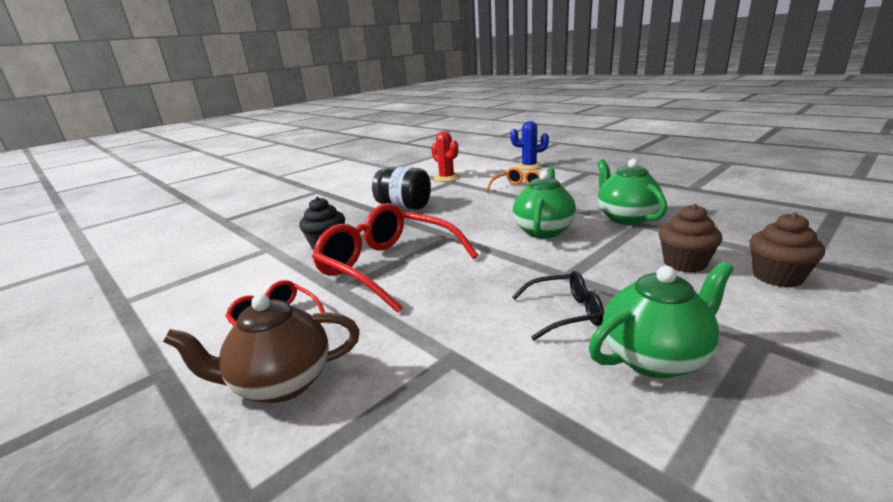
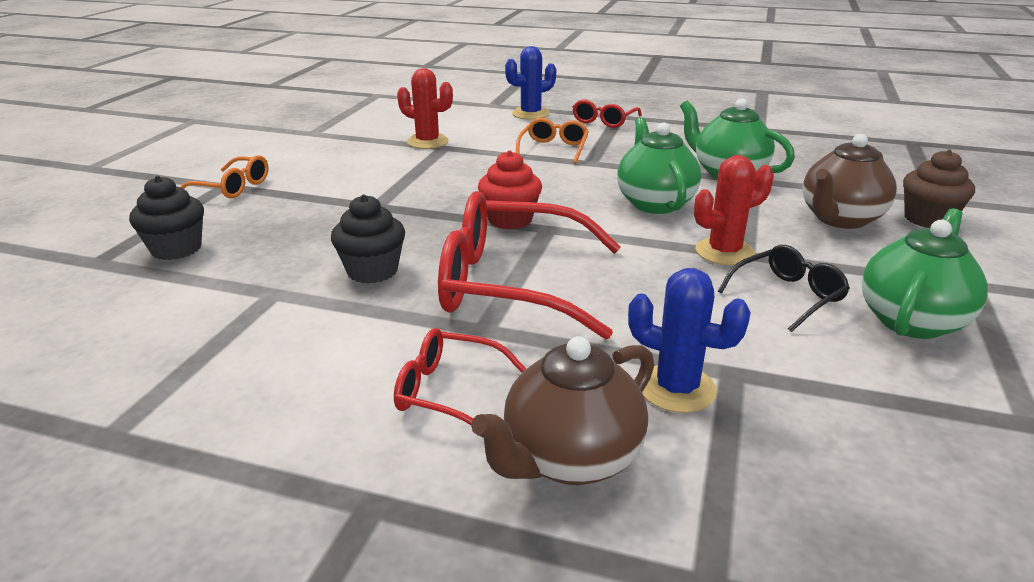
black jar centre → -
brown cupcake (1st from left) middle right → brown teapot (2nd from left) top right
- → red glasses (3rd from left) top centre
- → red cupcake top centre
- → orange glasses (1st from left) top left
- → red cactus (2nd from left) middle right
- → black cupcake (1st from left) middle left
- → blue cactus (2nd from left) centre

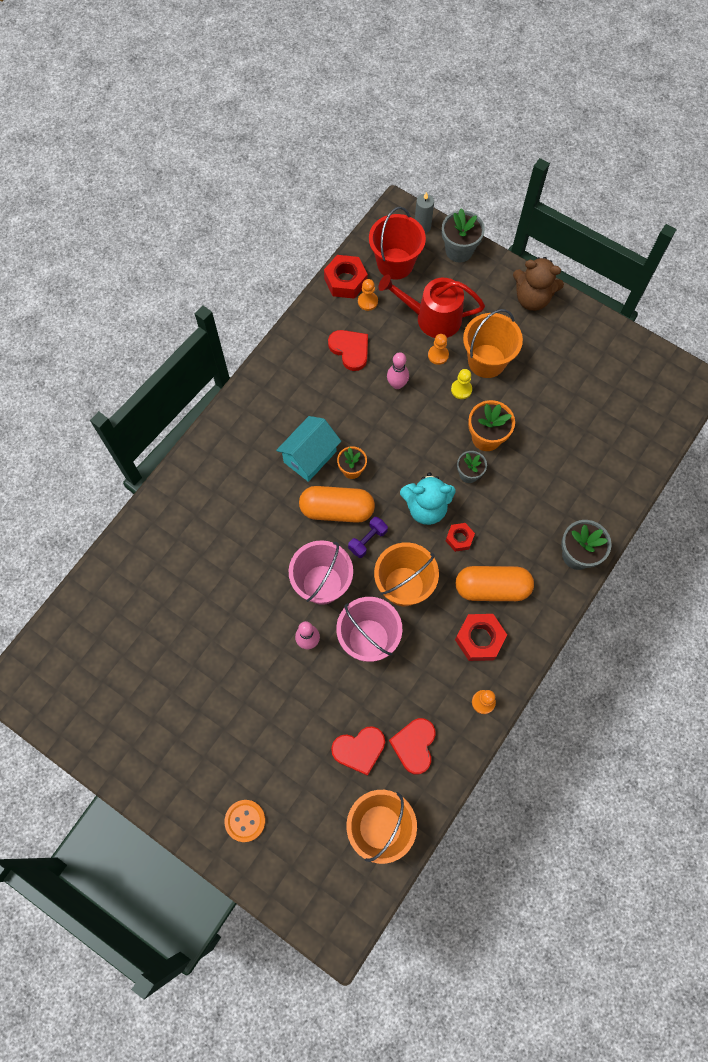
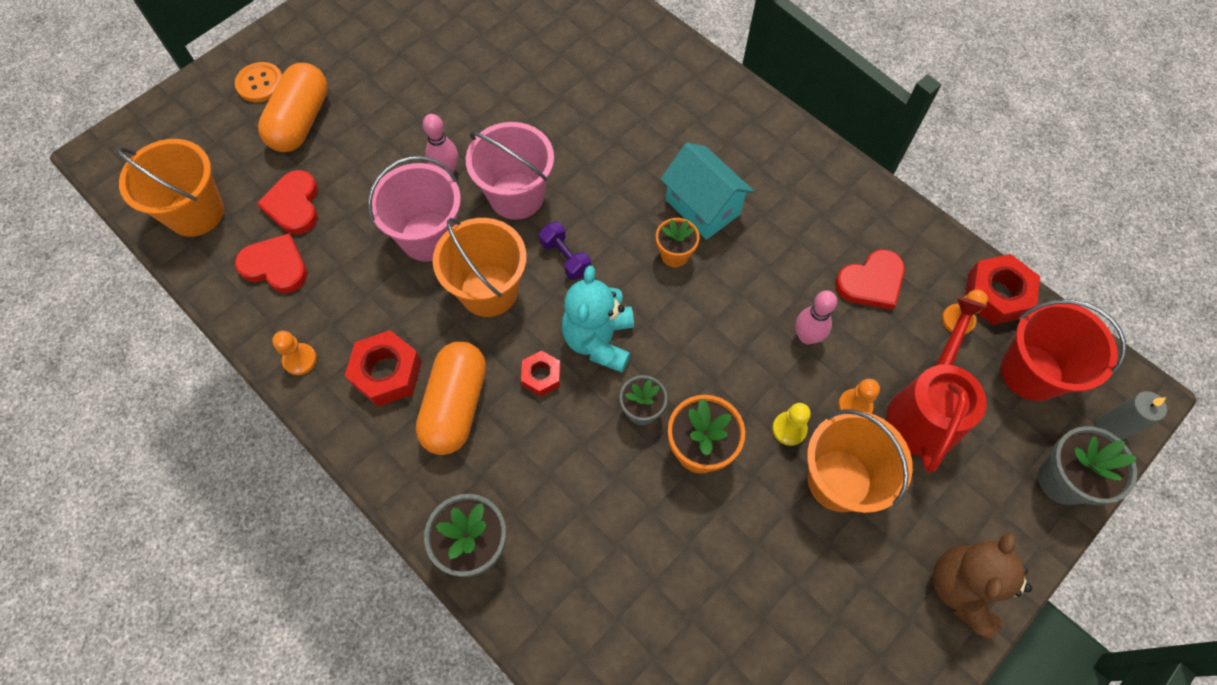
orange capsule (1st from left) centre → orange capsule (1st from left) top left, moved

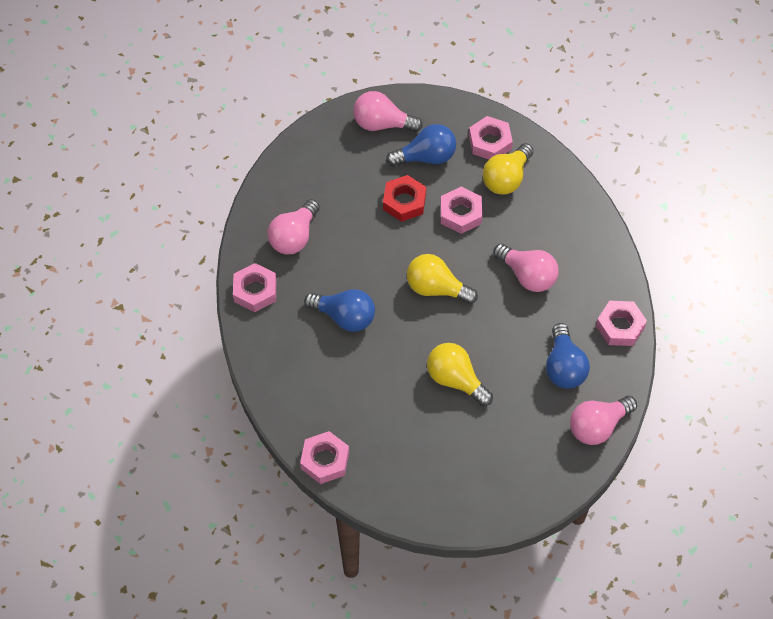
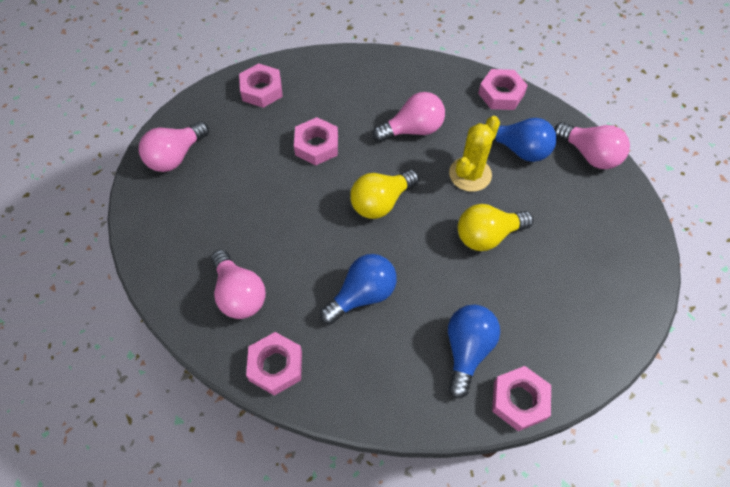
blue light bulb (2nd from left) top centre → blue light bulb (2nd from left) bottom centre, moved
yellow light bulb (3rd from left) top centre → -
red nut top centre → -
pink light bulb (4th from left) bottom right → pink light bulb (4th from left) top right, 45 degrees counterclockwise
- → yellow cactus top centre

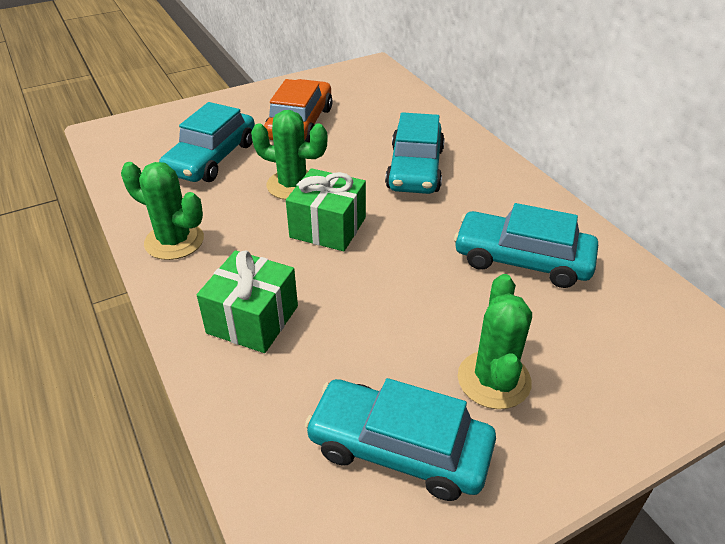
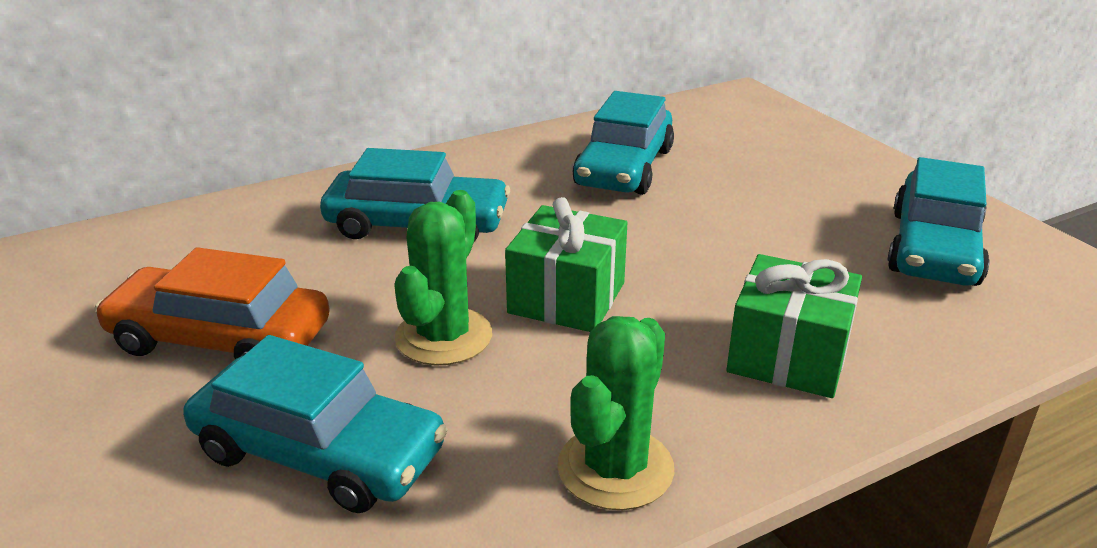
green cactus (3rd from left) middle right → -

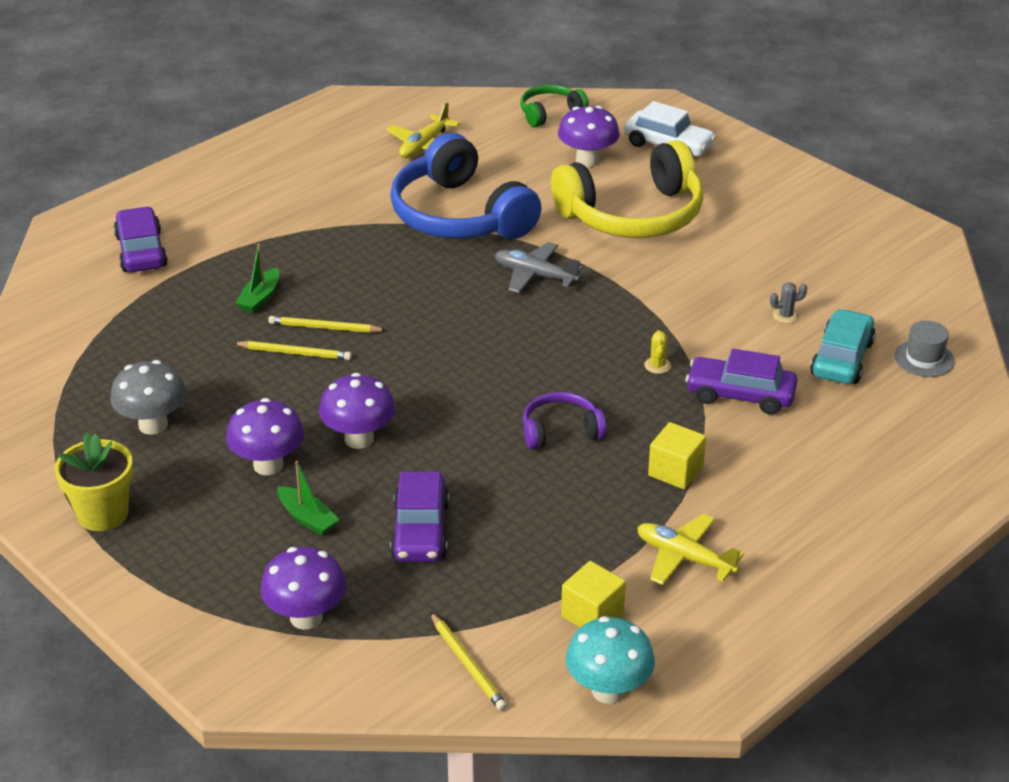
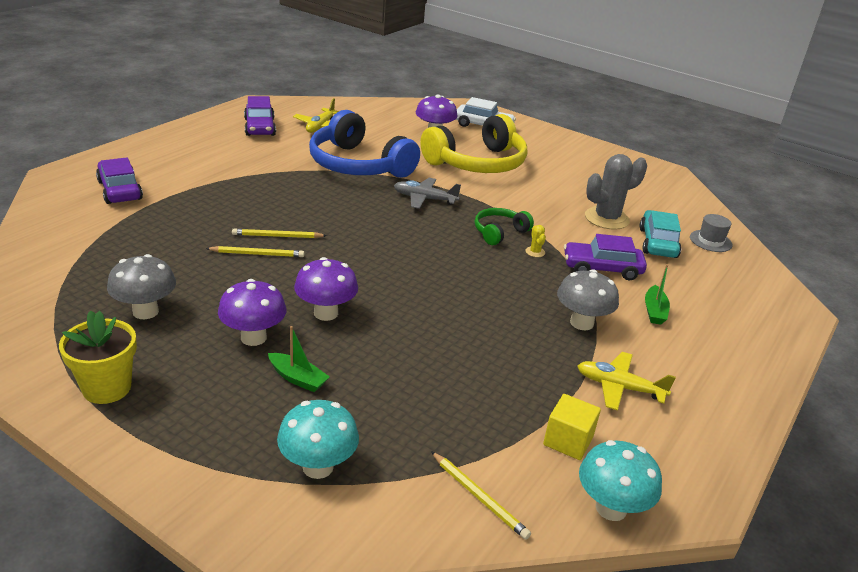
green headphones top centre → green headphones centre, moved
green boat (1st from left in the first image) middle left → green boat (2nd from left) middle right, moved
grey cactus middle right, x2.45
purple headphones centre → -
yellow cube (2nd from left) middle right → grey mushroom (2nd from left) middle right
purple car (2nd from left) centre → purple car (2nd from left) top left, moved
purple mushroom (2nd from left) bottom left → turquoise mushroom (1st from left) bottom centre

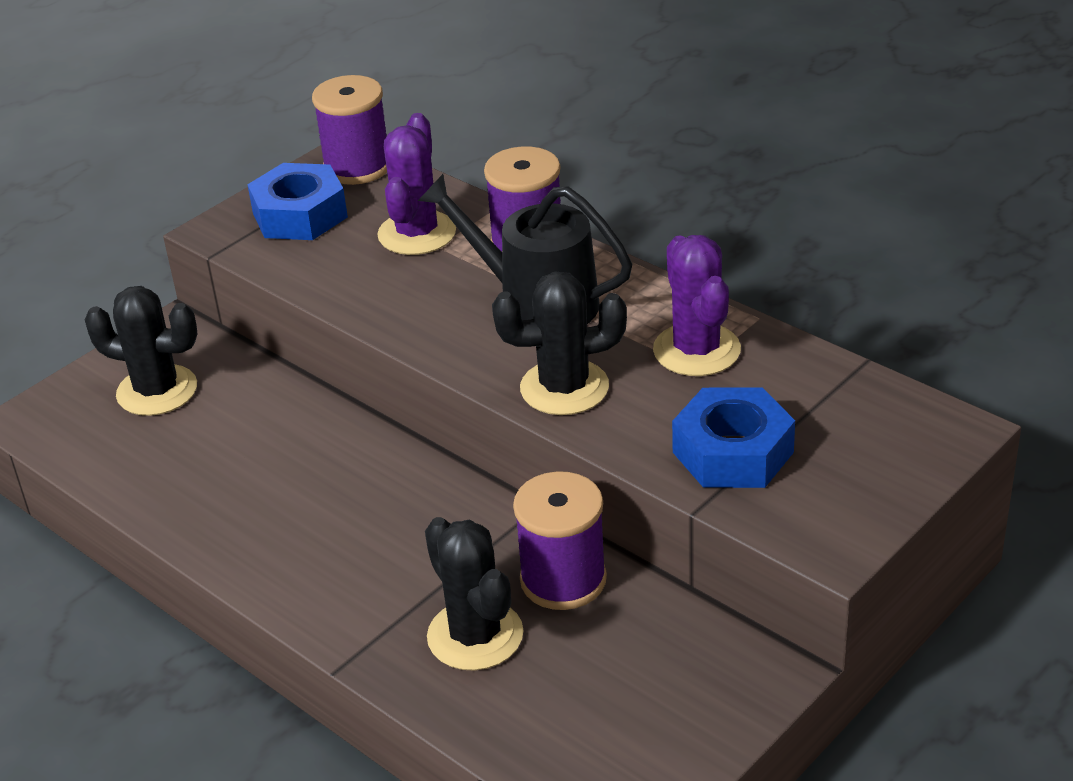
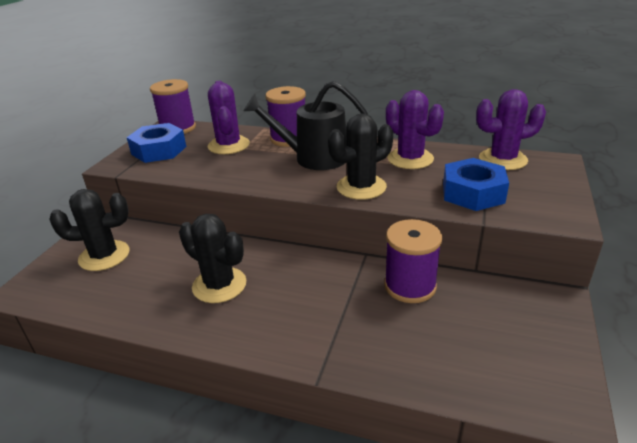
black cactus (2nd from left) bottom centre → black cactus (2nd from left) middle left, moved
- → purple cactus (3rd from left) top right

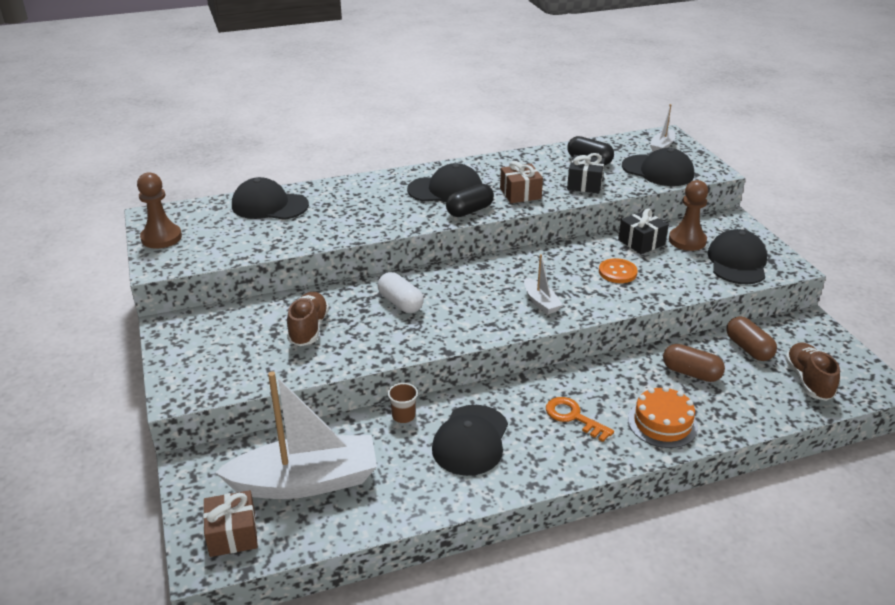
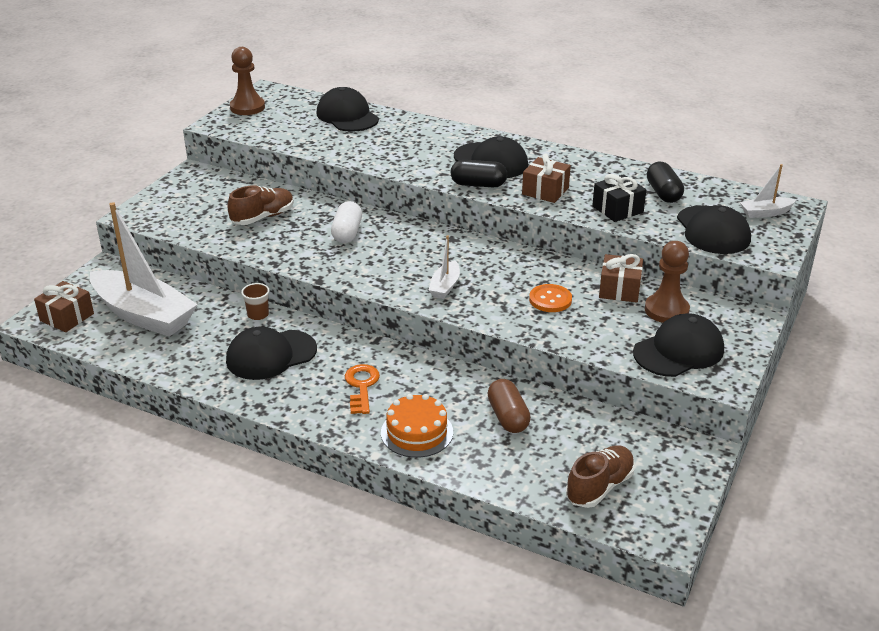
black gift (2nd from left) middle right → brown gift (3rd from left) middle right
brown capsule (2nd from left) middle right → -

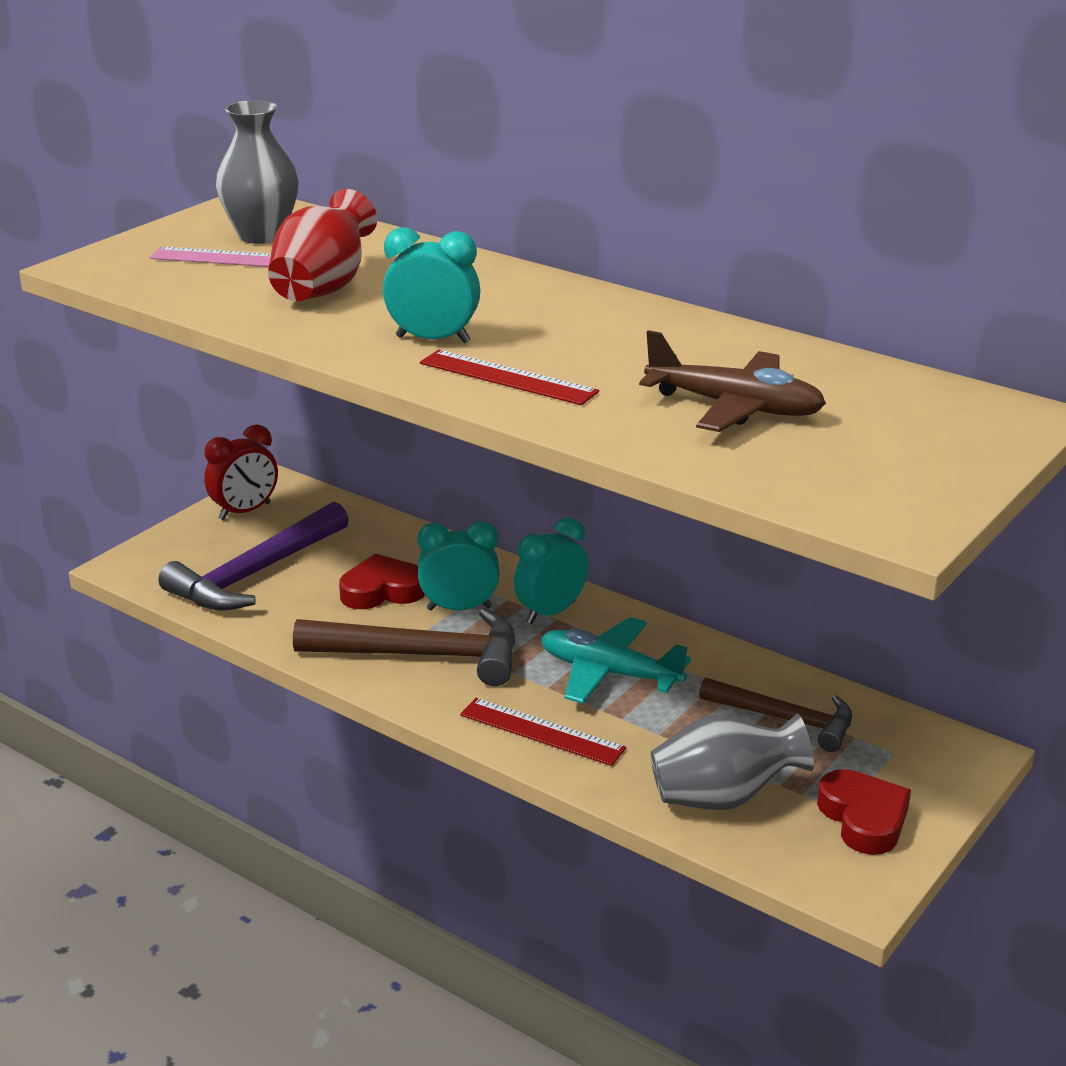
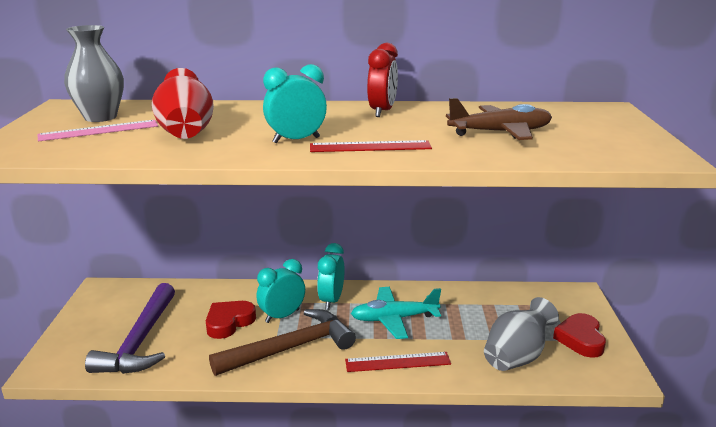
red clock middle left → red clock top centre, moved
brown hammer (2nd from left) bottom right → -
red heart (2nd from left) bottom right, 120 degrees counterclockwise

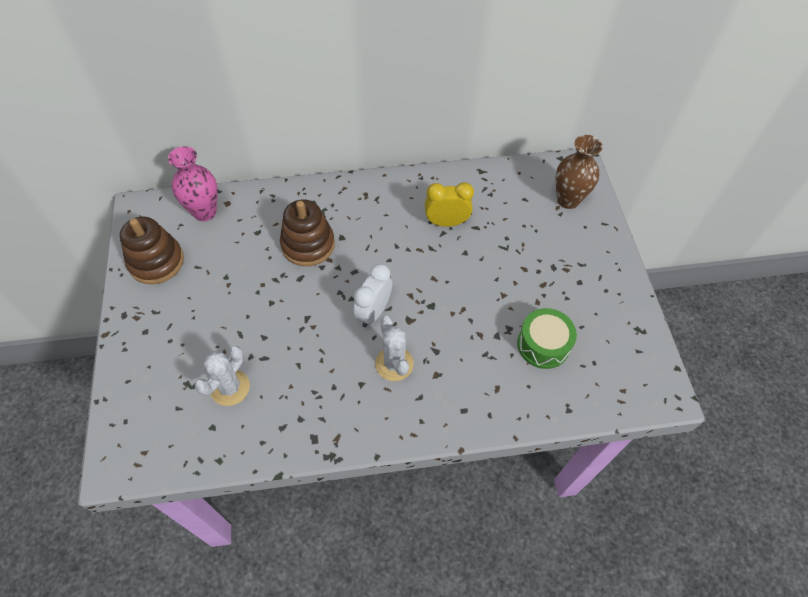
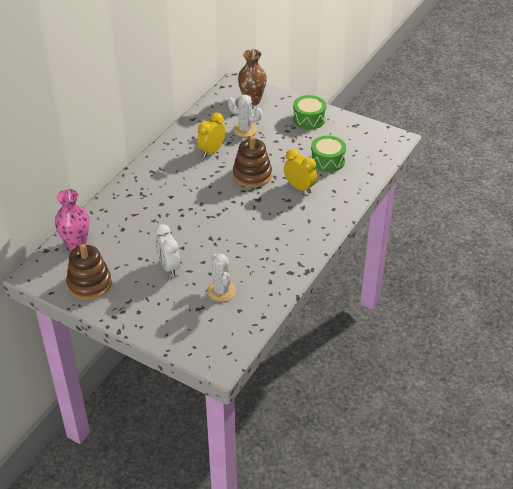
brown stacking toy (2nd from left) centre → brown stacking toy (2nd from left) top centre, moved
white clock centre → white clock middle left, moved
white cactus (2nd from left) centre → white cactus (2nd from left) top centre, moved
- → green drum (1st from left) top centre
- → yellow clock (2nd from left) centre

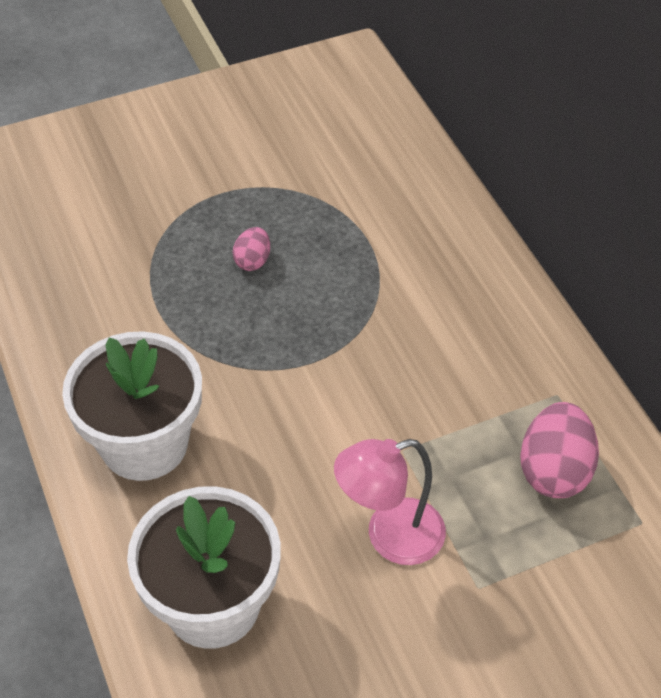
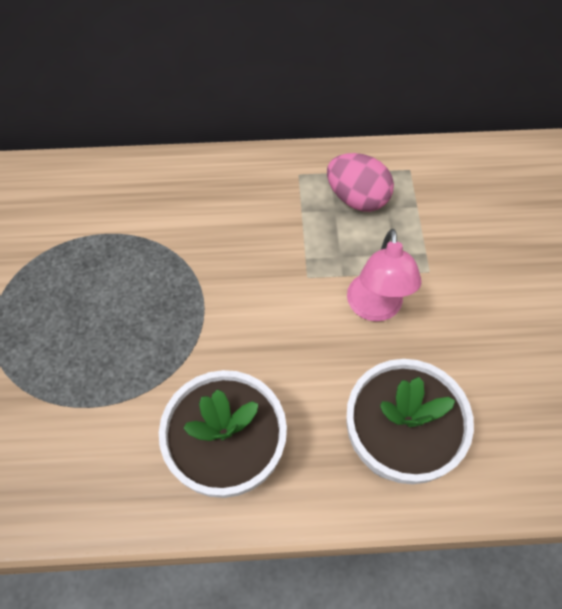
pink egg (1st from left) centre → -

